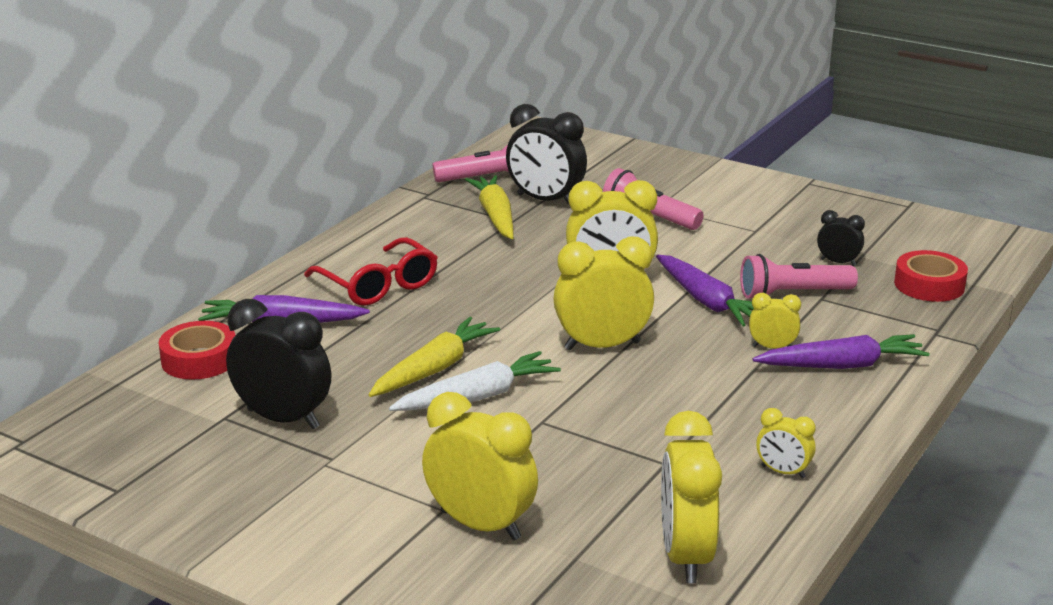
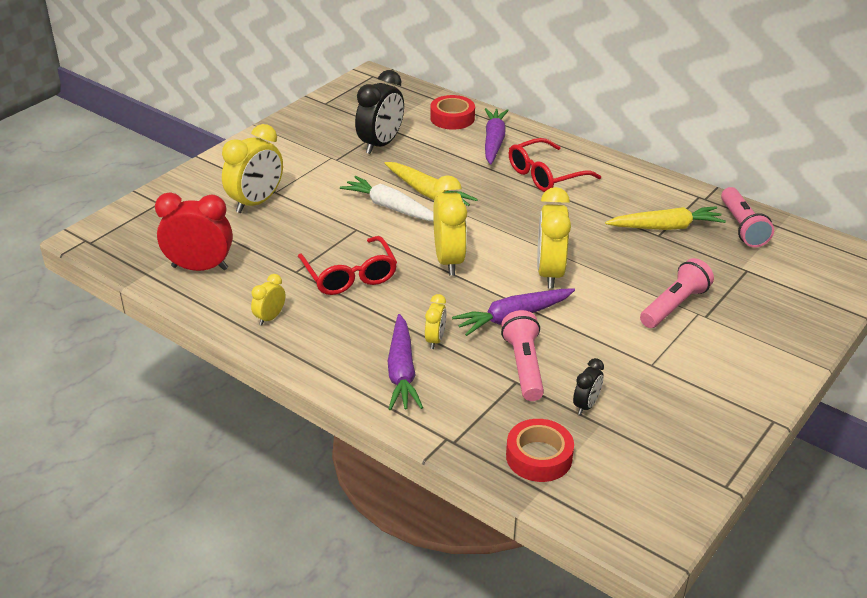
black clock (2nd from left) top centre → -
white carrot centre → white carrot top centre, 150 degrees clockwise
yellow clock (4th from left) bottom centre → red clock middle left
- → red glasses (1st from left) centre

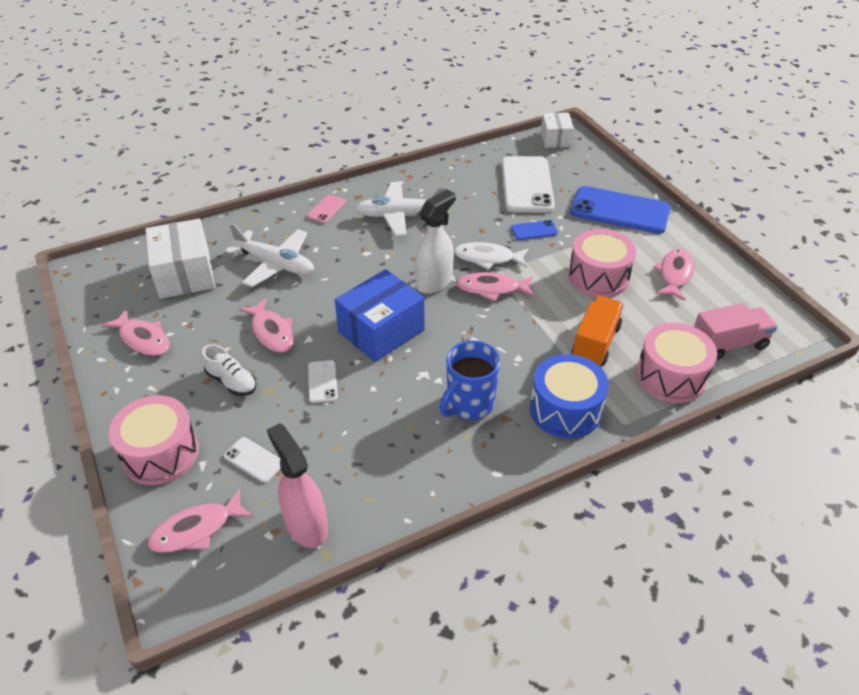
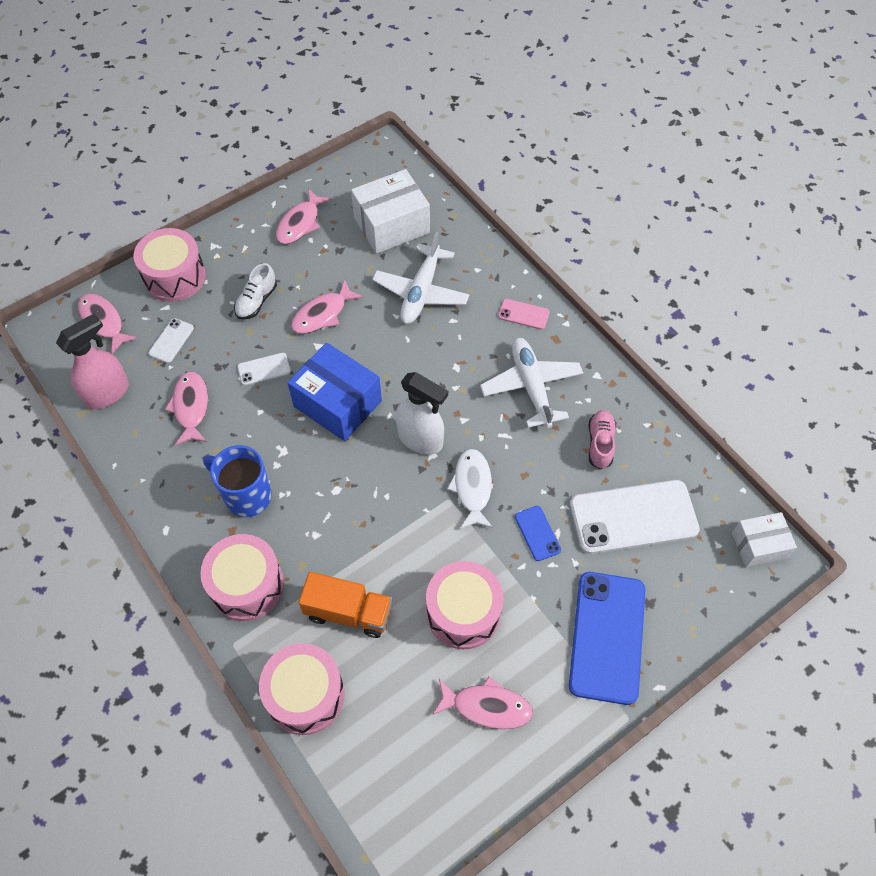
pink fish (4th from left in the first image) centre → pink fish (2nd from left) middle left, moved
pink truck middle right → -
blue drum centre → pink drum (2nd from left) middle left
- → pink shoe middle right

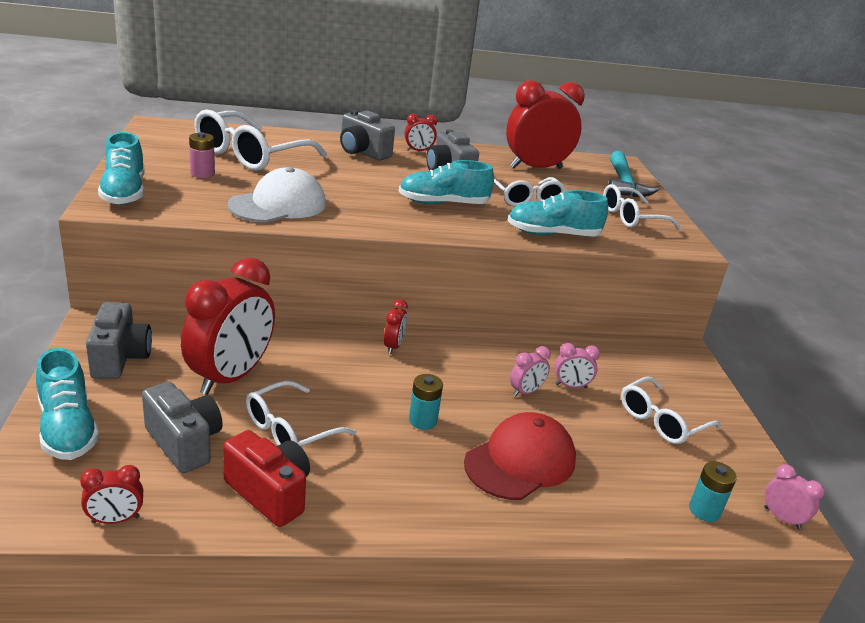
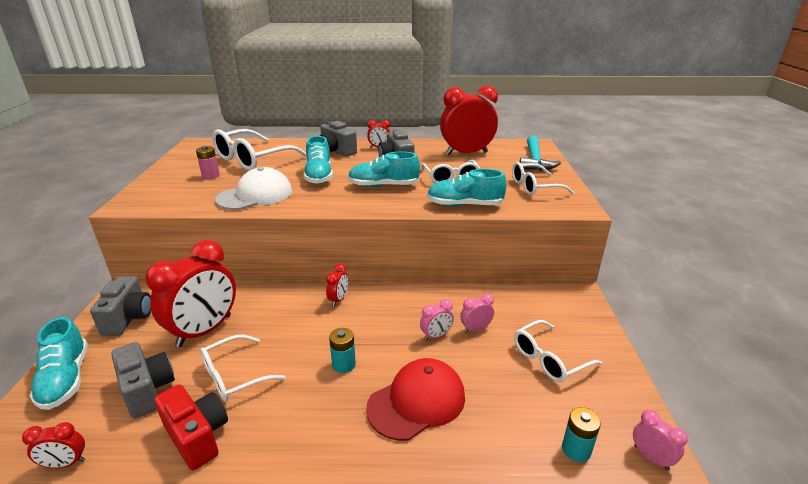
turquoise shoe (2nd from left) top left → turquoise shoe (2nd from left) top centre, moved
pink clock (2nd from left) middle right → pink clock (2nd from left) centre, 150 degrees clockwise

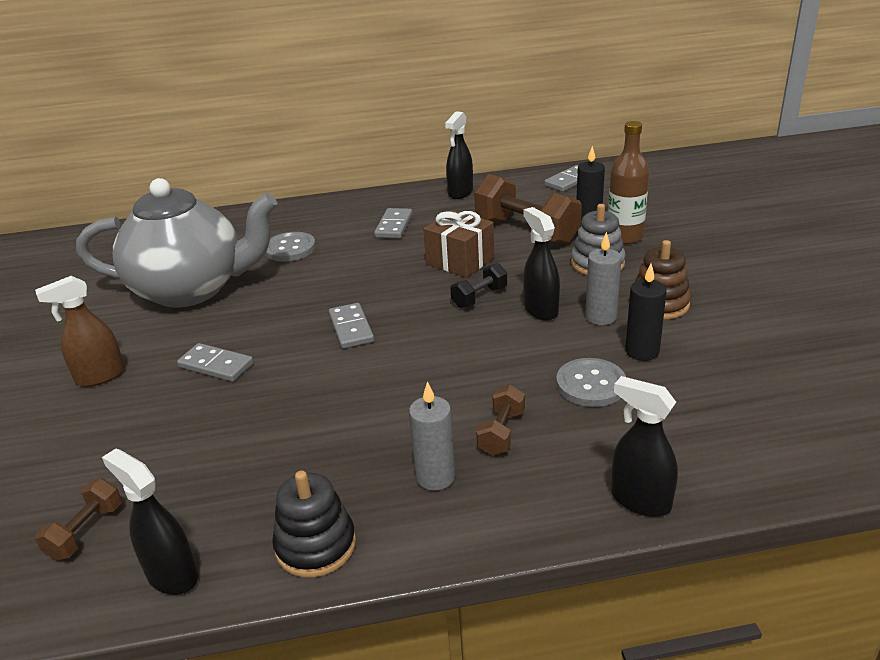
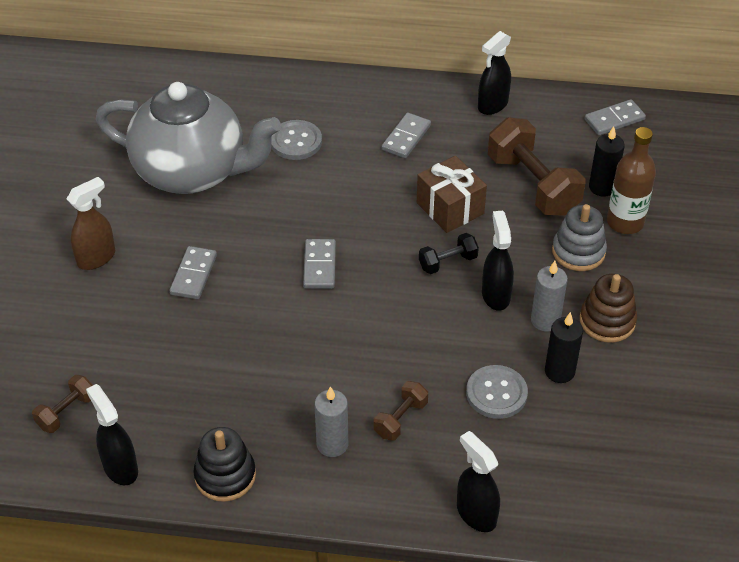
brown spray bottle middle left, 150 degrees clockwise
grey domino (1st from left) middle left, 60 degrees clockwise

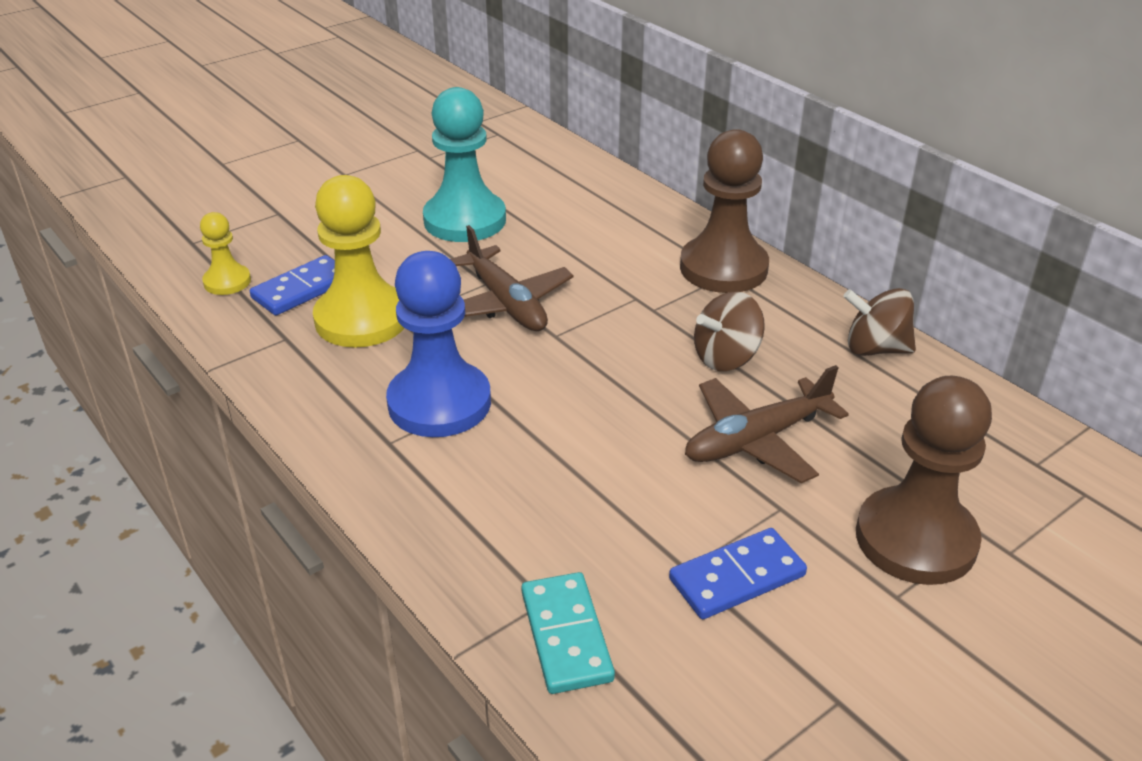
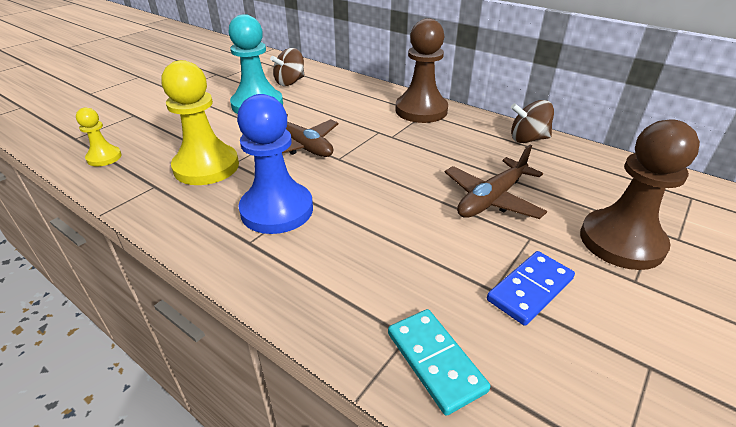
blue domino (1st from left) middle left → -
brown spinning top (1st from left) centre → brown spinning top (1st from left) top centre, moved

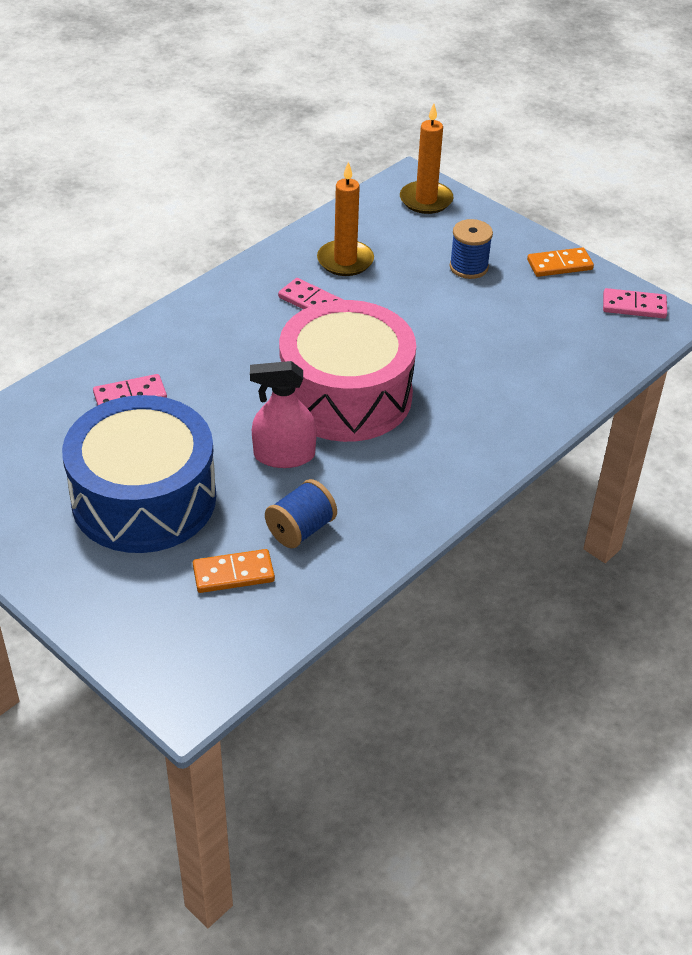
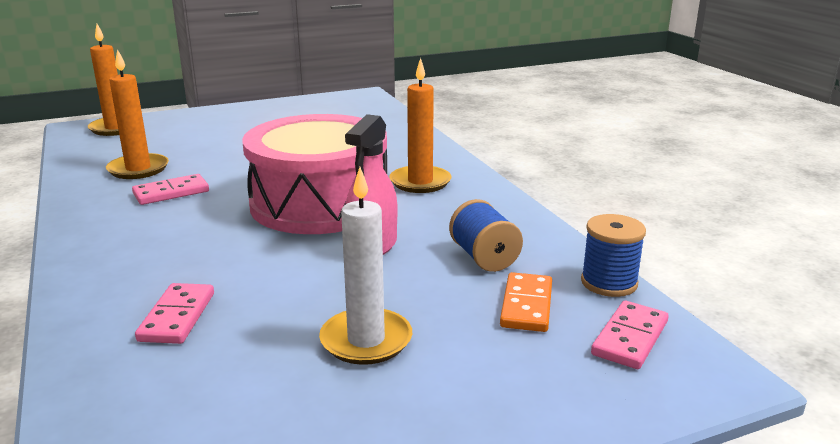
blue spool (2nd from left) top right → blue spool (2nd from left) middle right, moved
orange domino (2nd from left) top right → -
pink domino (3rd from left) top right → pink domino (3rd from left) bottom right, moved
blue drum middle left → white candle centre
- → orange candle (3rd from left) top centre

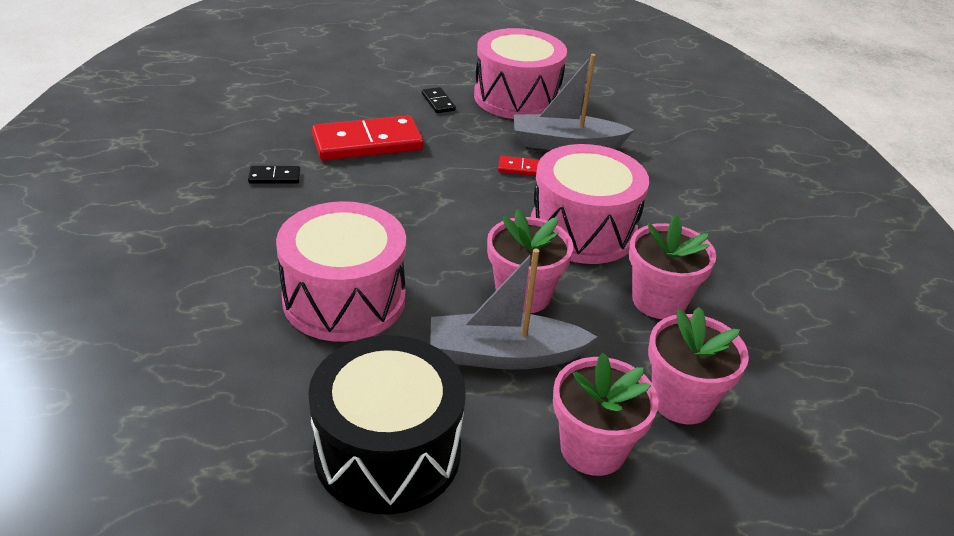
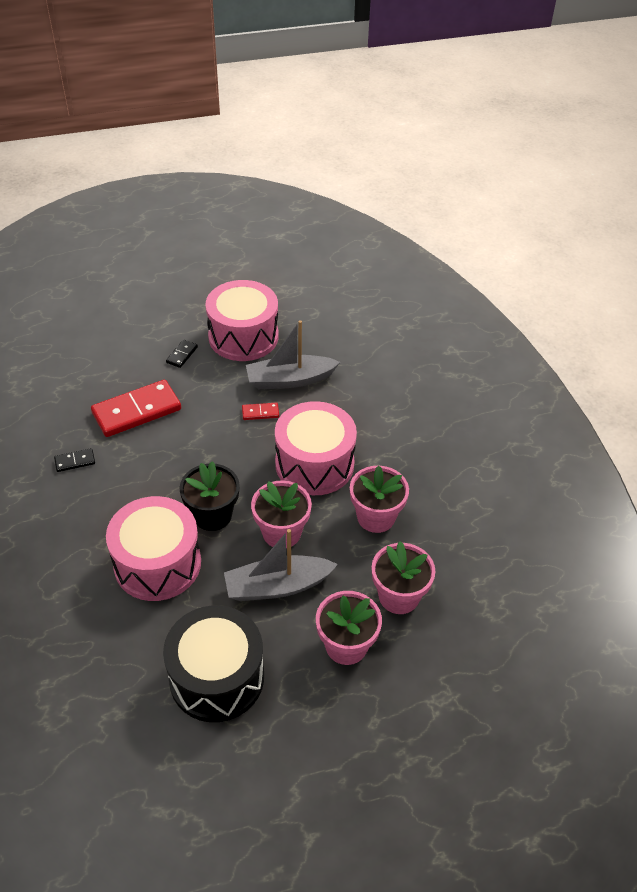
black domino (2nd from left) top centre → black domino (2nd from left) middle left, 60 degrees clockwise
- → black flower pot middle left

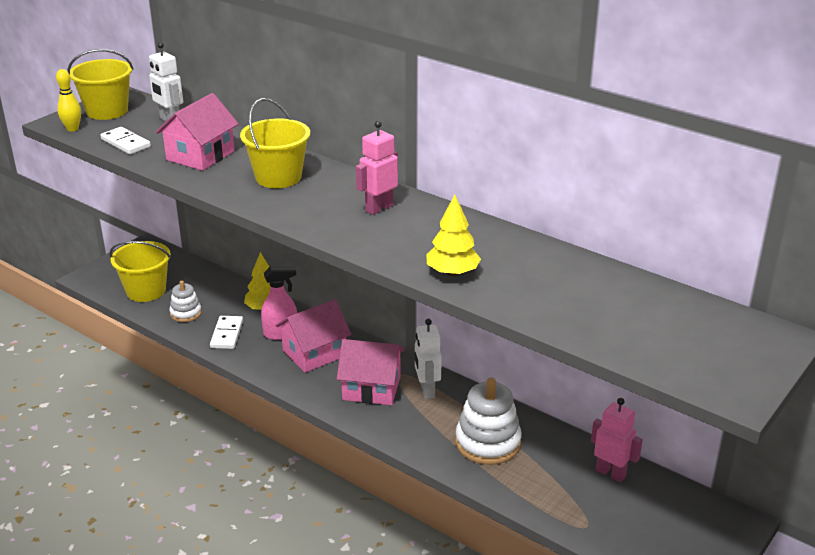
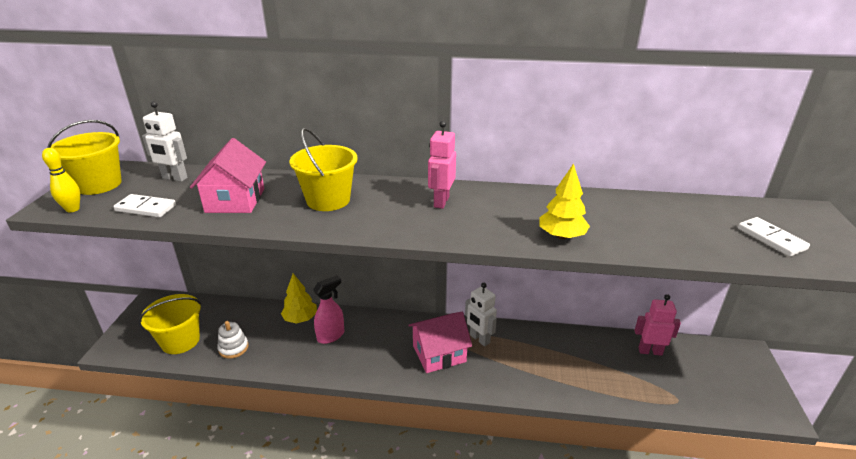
pink house (2nd from left) centre → -
white domino (2nd from left) middle left → white domino (2nd from left) middle right, moved
white stacking toy (2nd from left) bottom centre → -

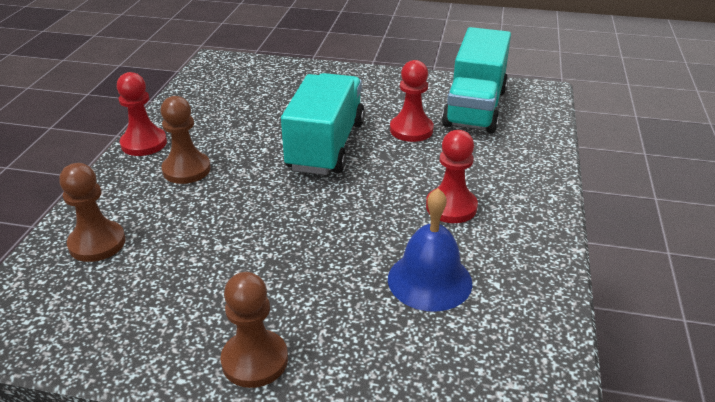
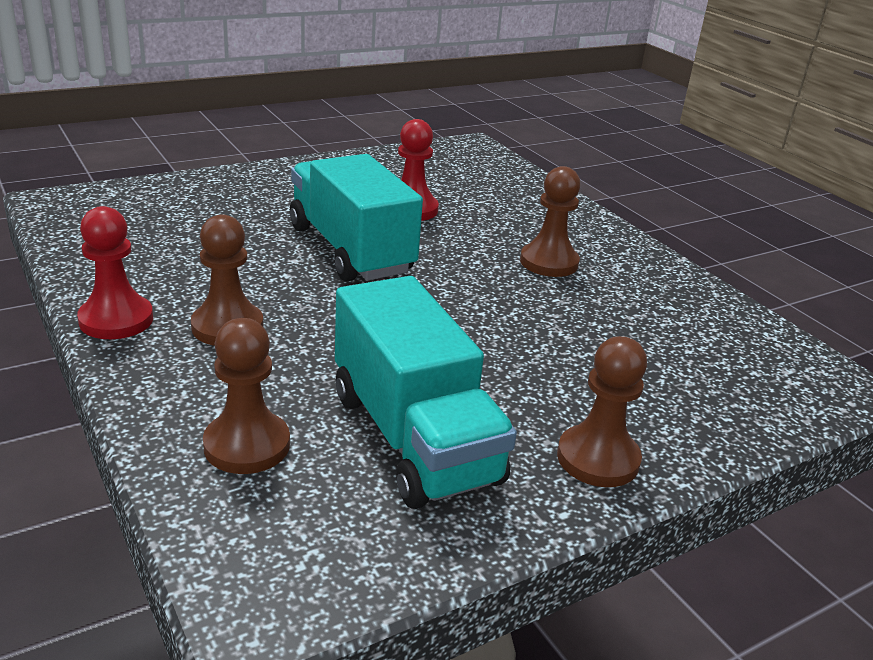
turquoise truck (2nd from left) top centre → turquoise truck (2nd from left) centre, moved
red pawn (3rd from left) centre → brown pawn (3rd from left) centre
blue bell centre → -

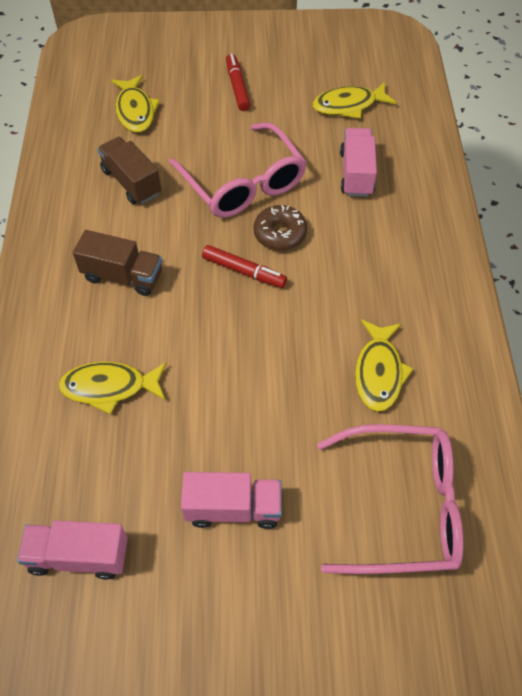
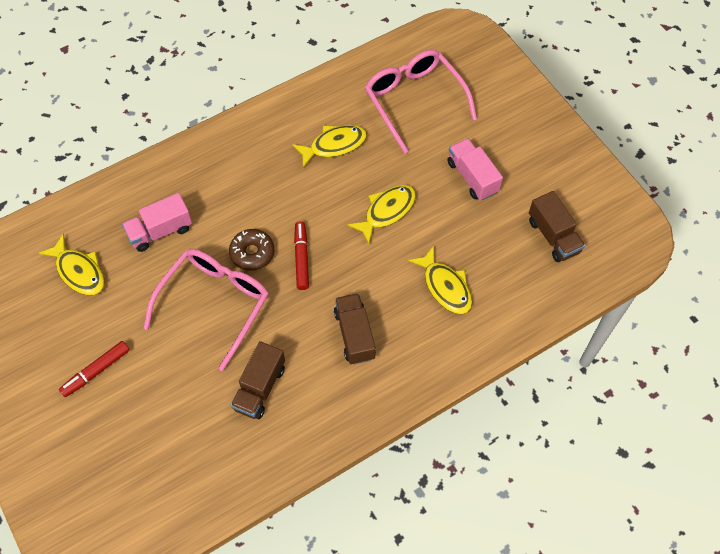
yellow fish (2nd from left in the first image) top left → yellow fish (3rd from left) centre, moved
pink truck (1st from left) bottom left → brown truck (3rd from left) middle right

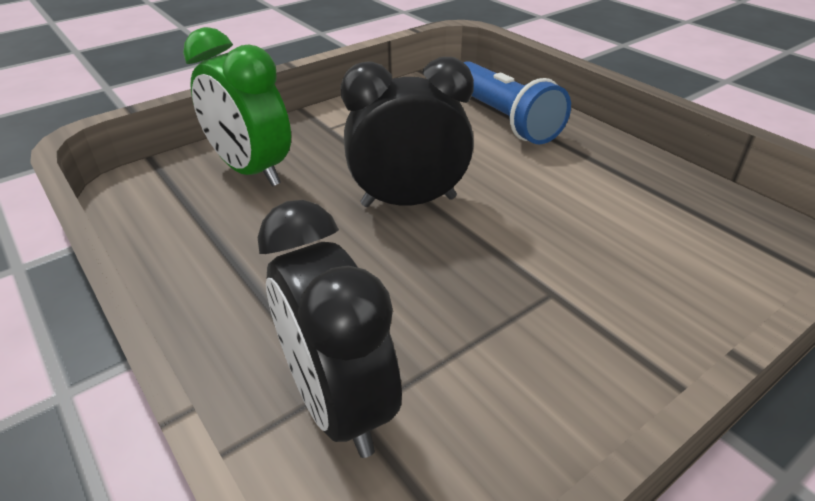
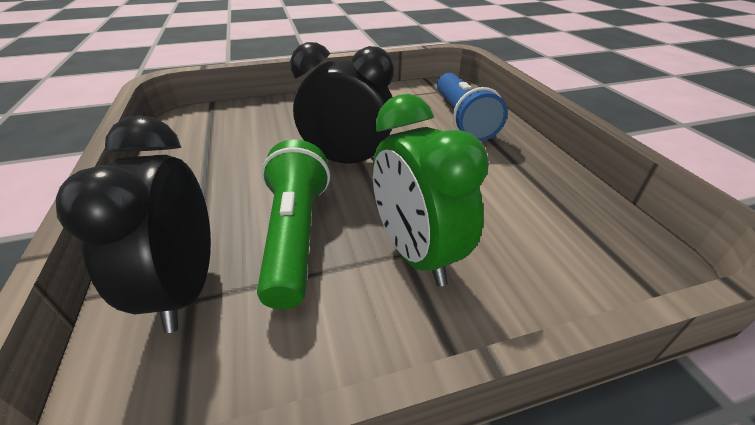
green clock top left → green clock centre, moved
- → green flashlight centre

